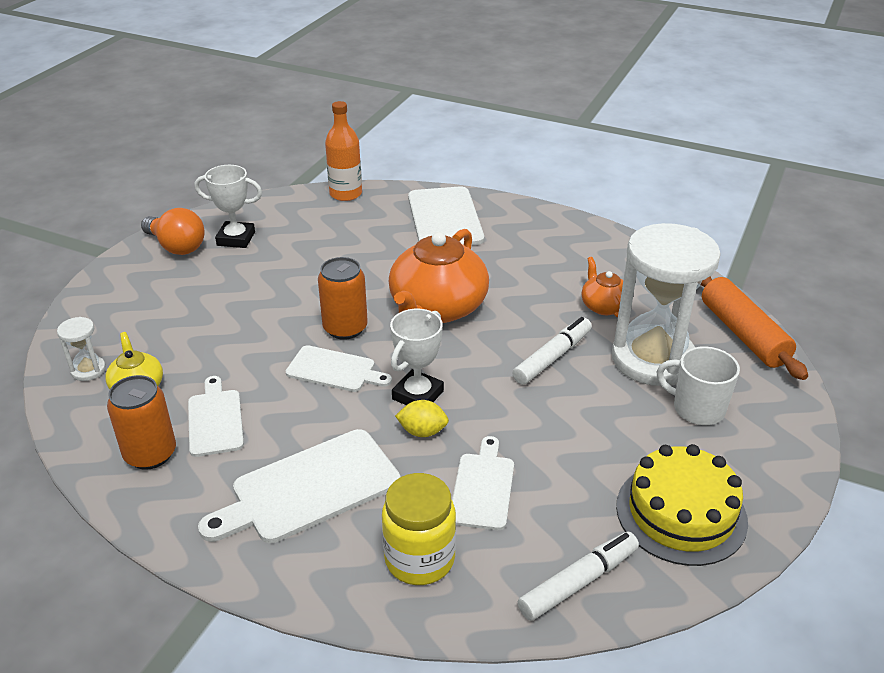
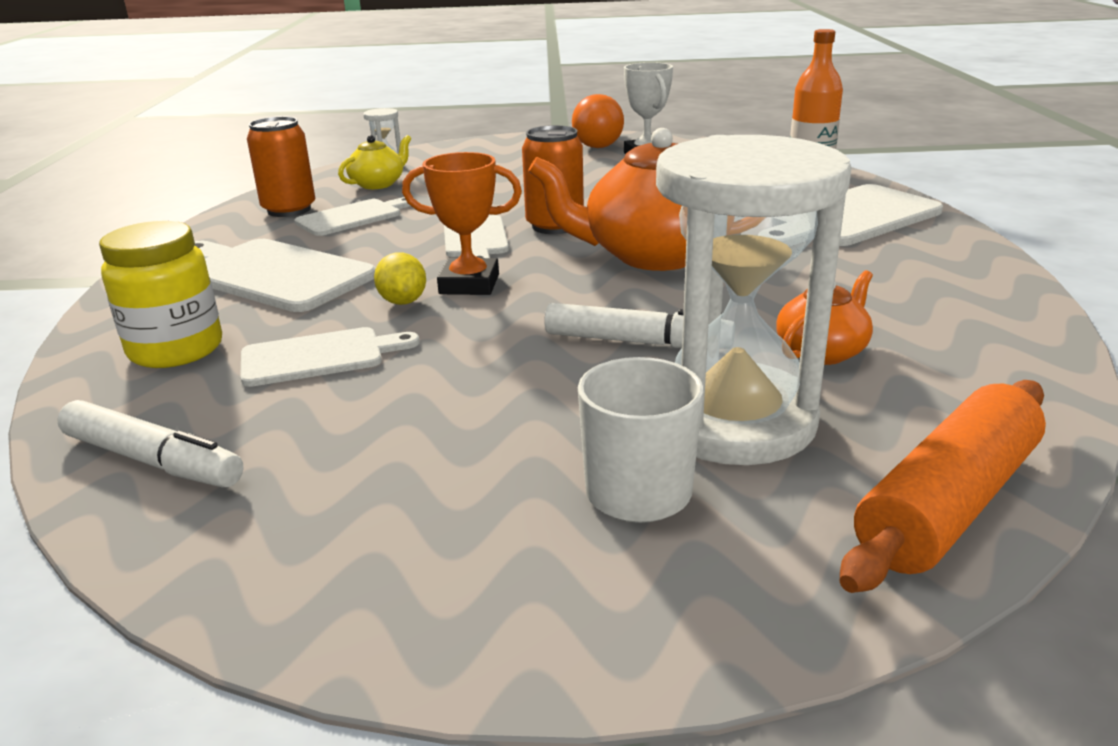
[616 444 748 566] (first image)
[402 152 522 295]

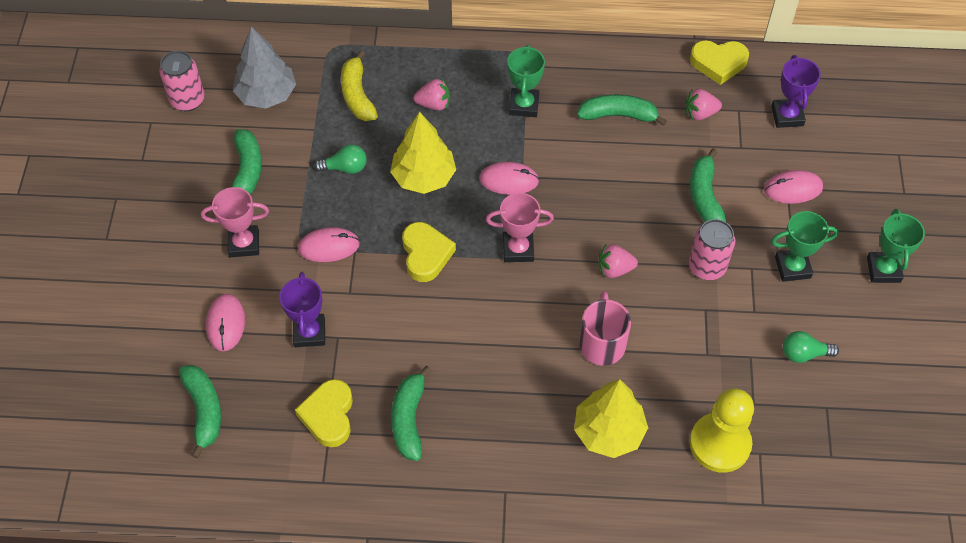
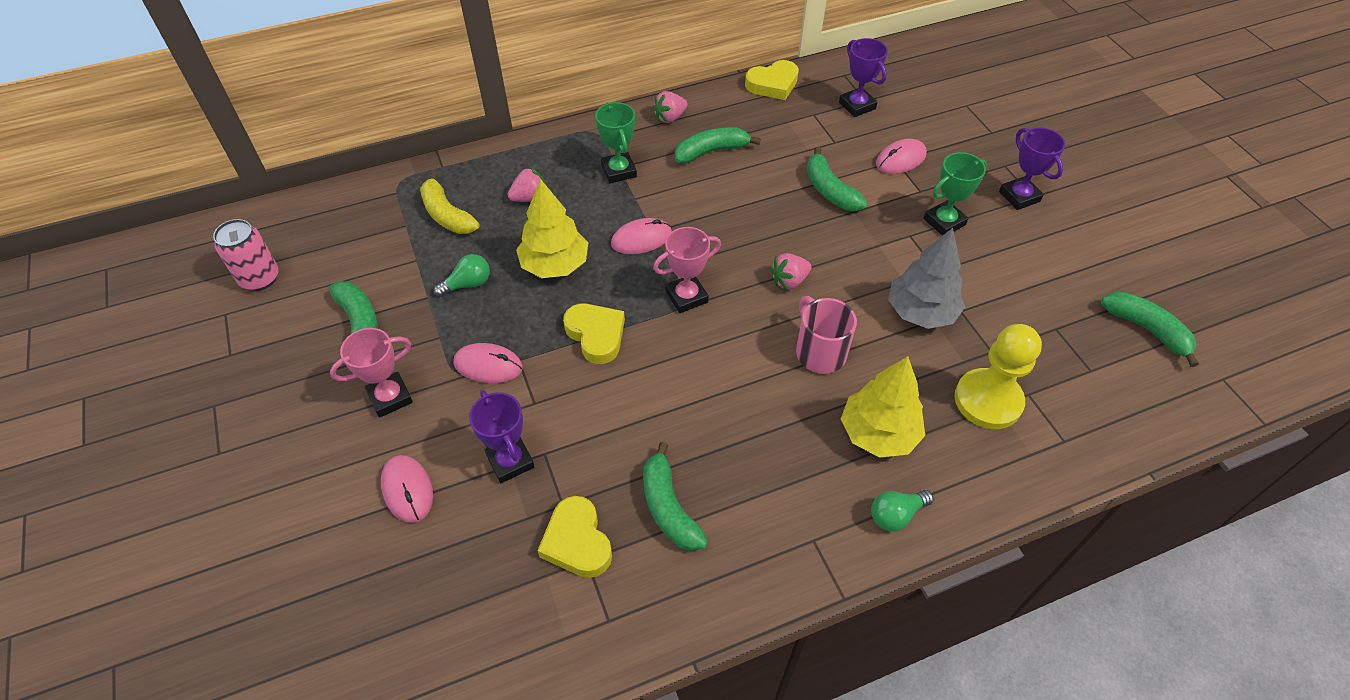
[689 219 735 280] (first image)
[1101 292 1199 367]
[888 228 965 329]
[653 91 688 123]
[871 490 934 531]
[999 127 1066 210]
[453 343 523 383]

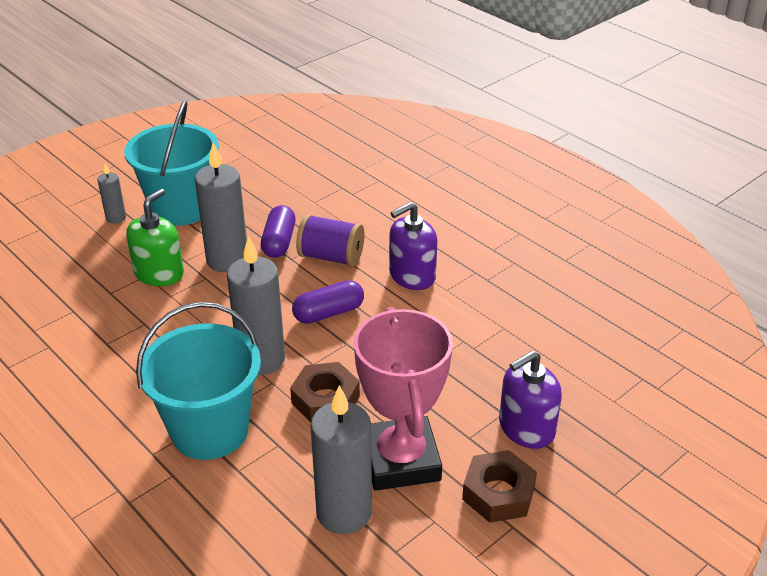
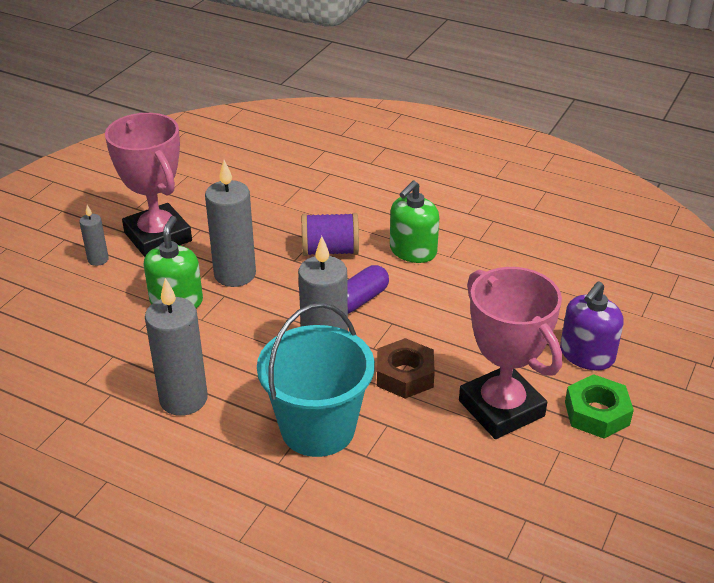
[261 205 296 258] (first image)
[145 278 208 416]
[105 113 192 257]
[390 181 439 263]
[565 374 634 439]

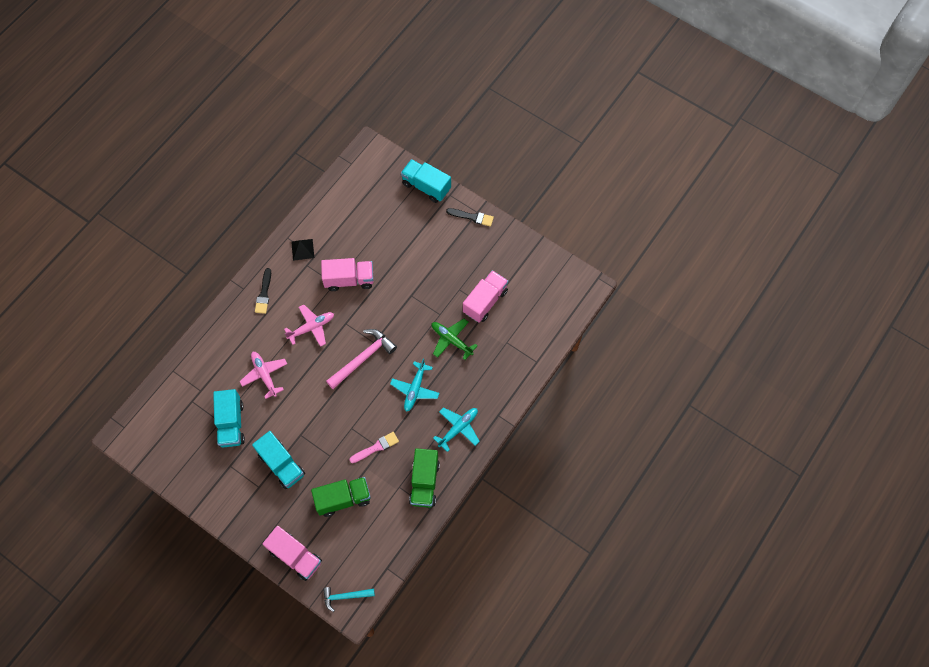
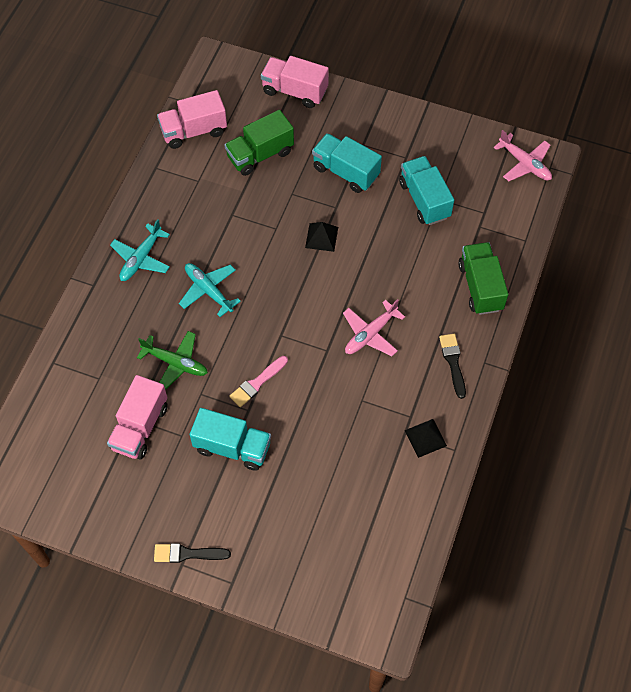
[323 587 375 612] (first image)
[326 329 397 389] (first image)
[305 222 338 252]
[494 130 552 181]
[157 90 227 149]
[229 356 288 407]
[190 408 271 471]
[458 242 508 315]
[179 263 241 317]

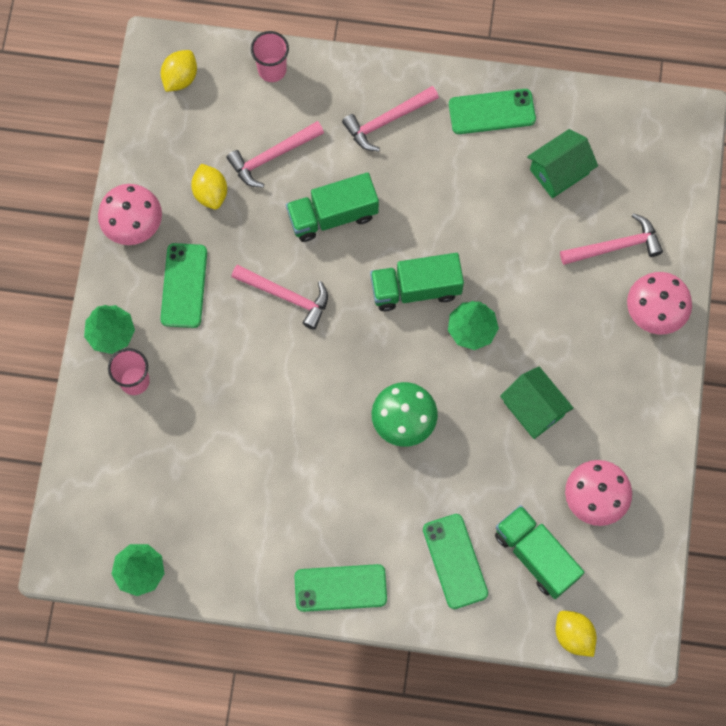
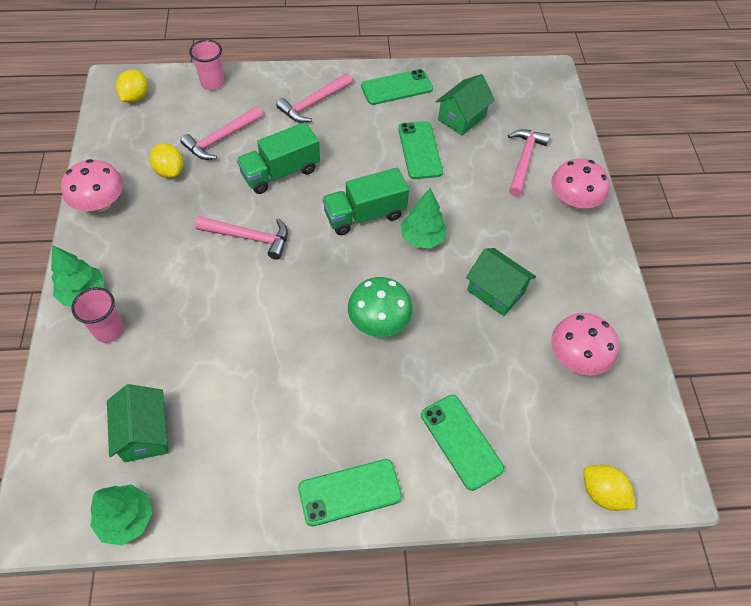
[495 505 584 599] (first image)
[107 384 168 462]
[398 121 443 179]
[508 129 550 197]

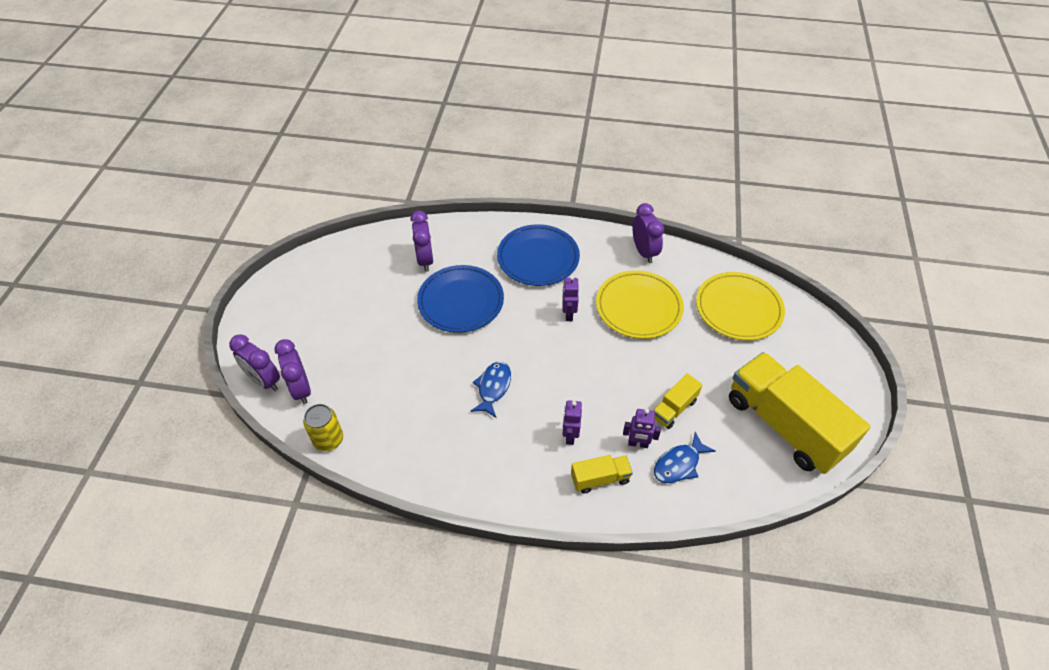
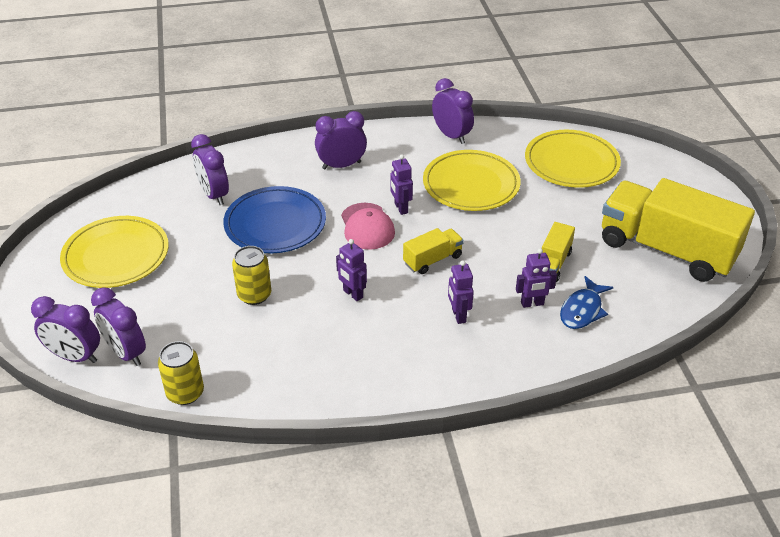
[60 216 169 288]
[232 246 271 305]
[341 203 395 250]
[403 228 464 274]
[336 239 367 301]
[315 111 367 169]

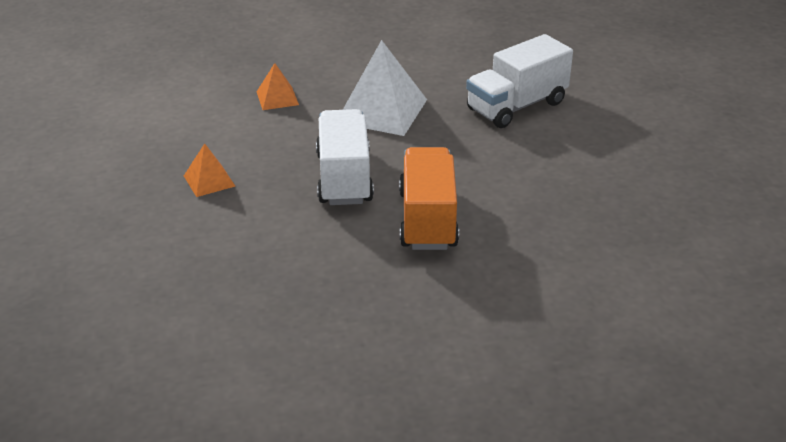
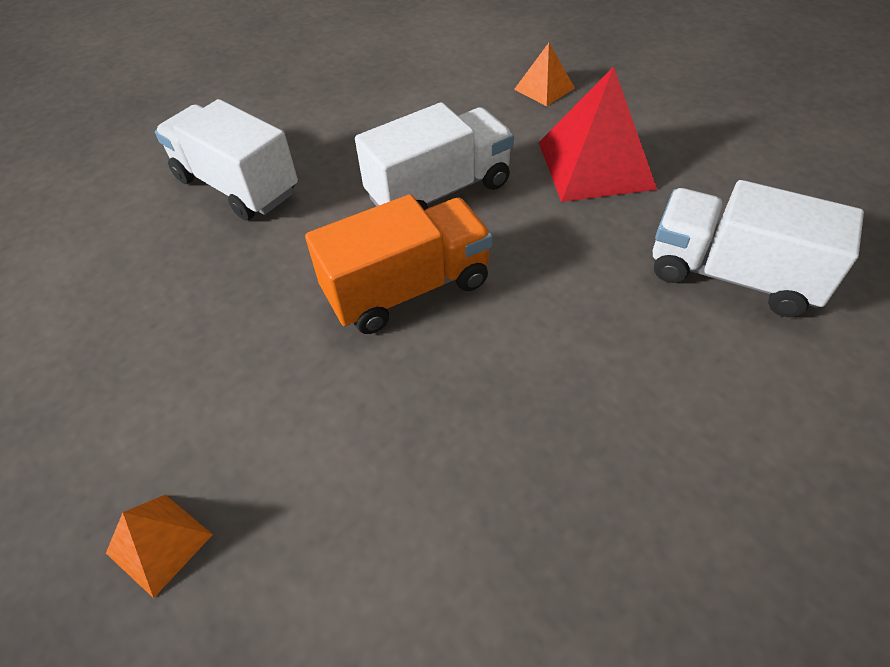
[155 99 298 221]
[106 495 213 598]
[538 67 657 202]

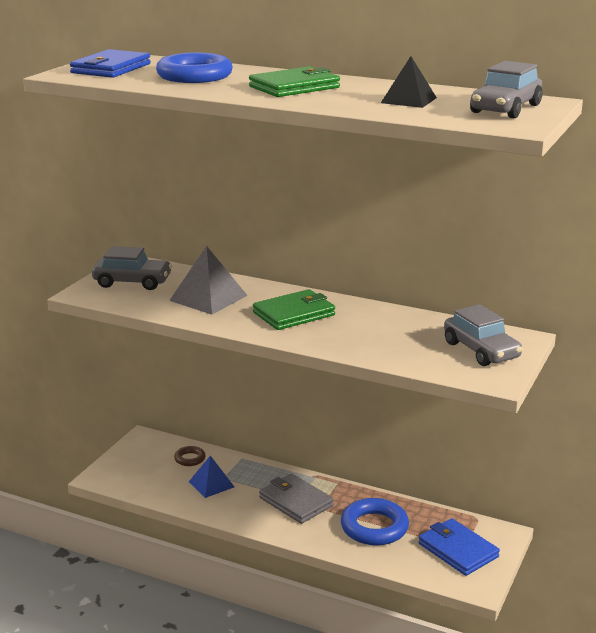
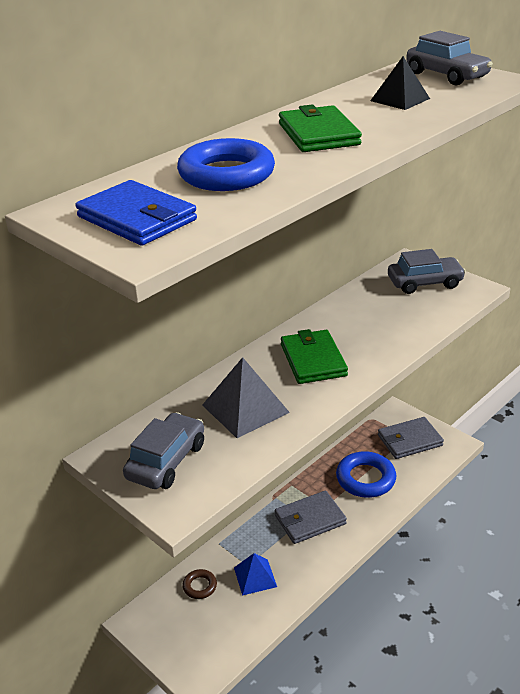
[378 417 444 459]

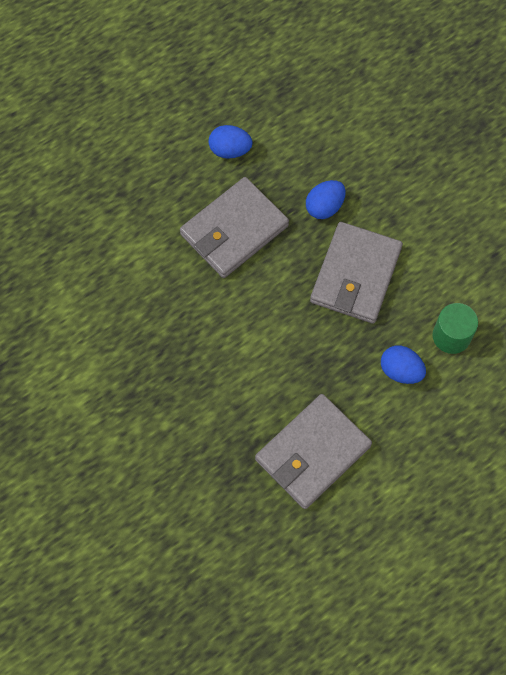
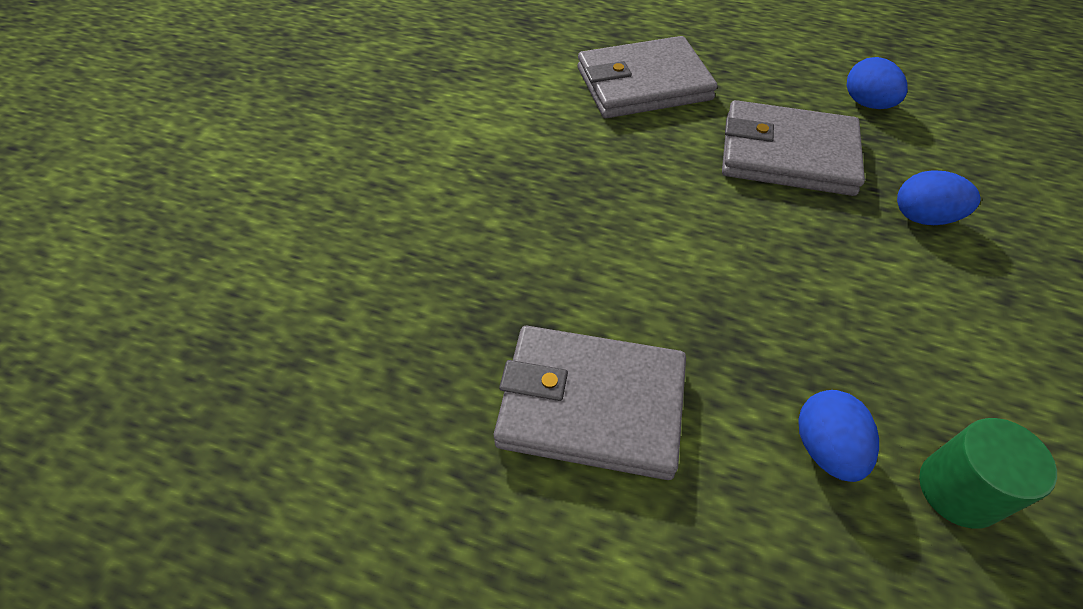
[578 36 718 118]

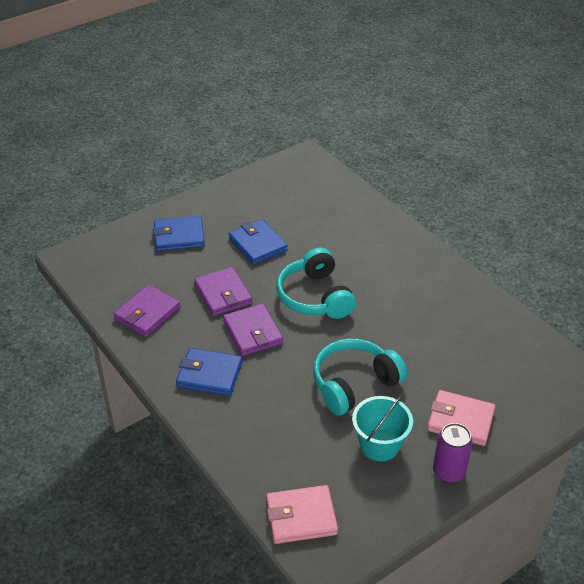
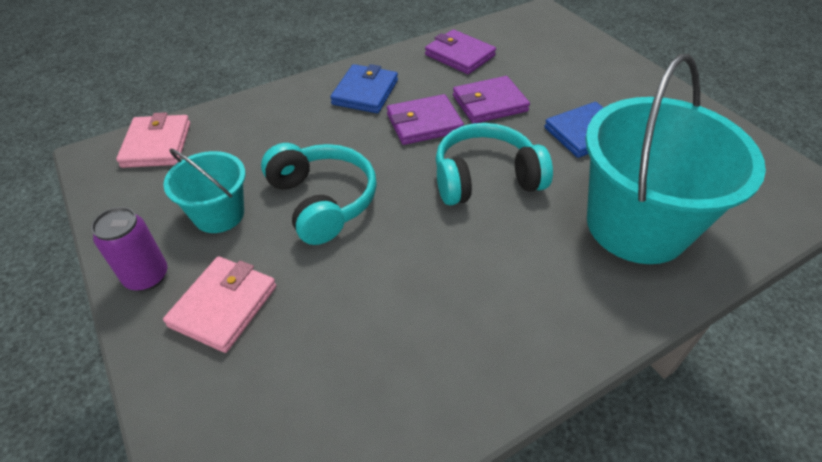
[153 216 205 251] (first image)
[585 54 766 264]

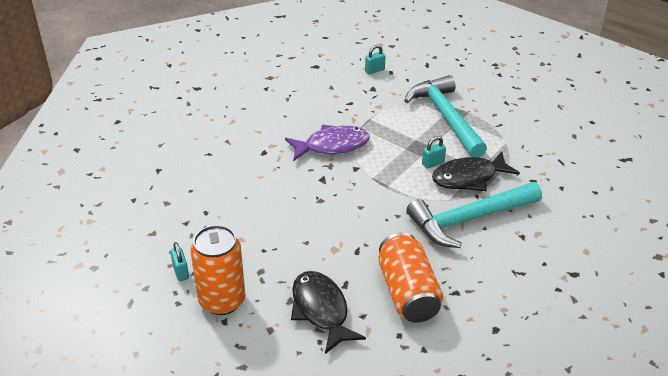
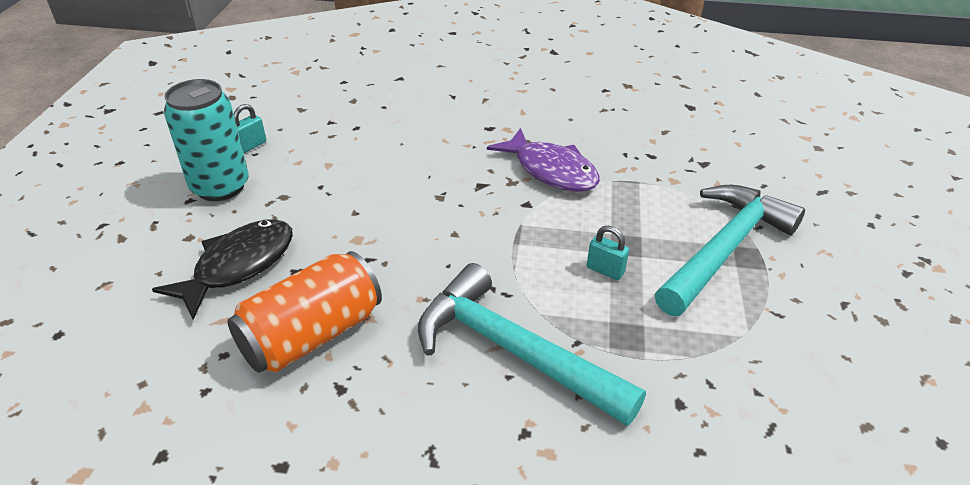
[365 45 386 74] (first image)
[432 152 520 191] (first image)
[164 79 249 201]

